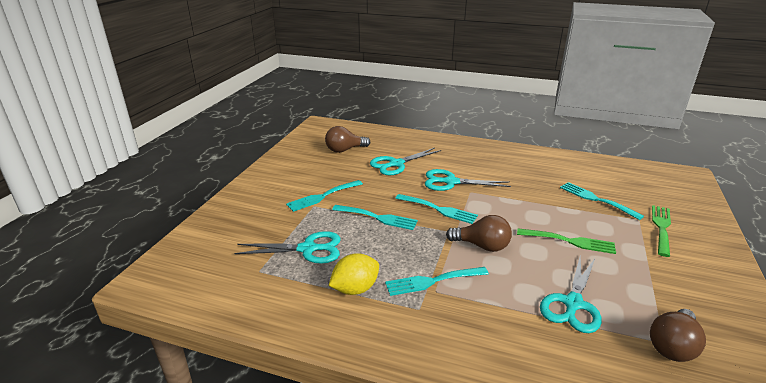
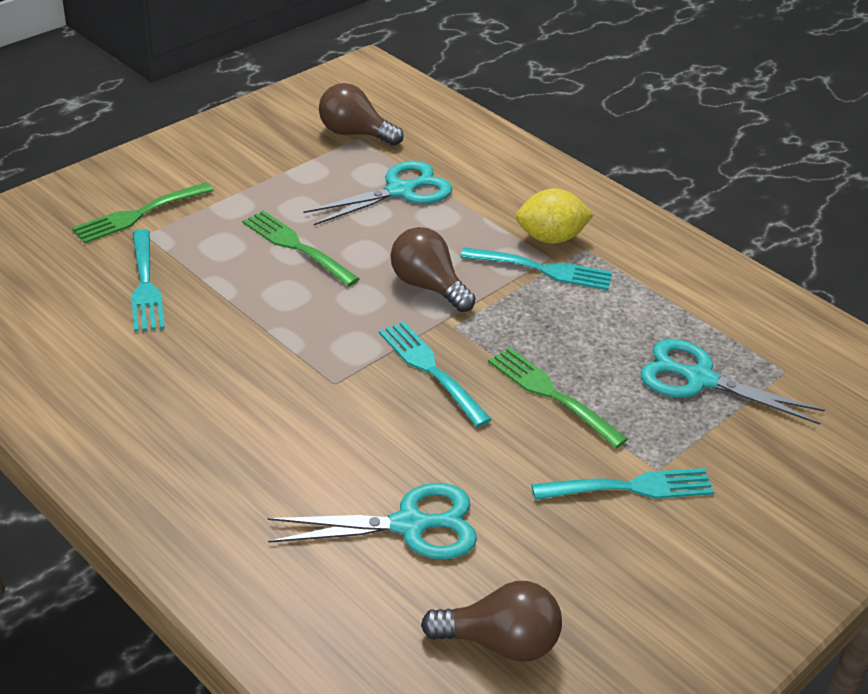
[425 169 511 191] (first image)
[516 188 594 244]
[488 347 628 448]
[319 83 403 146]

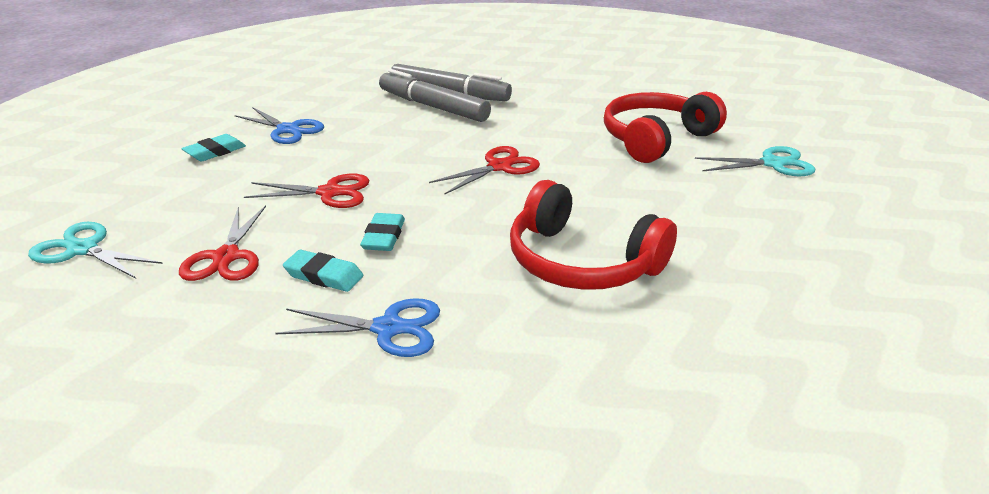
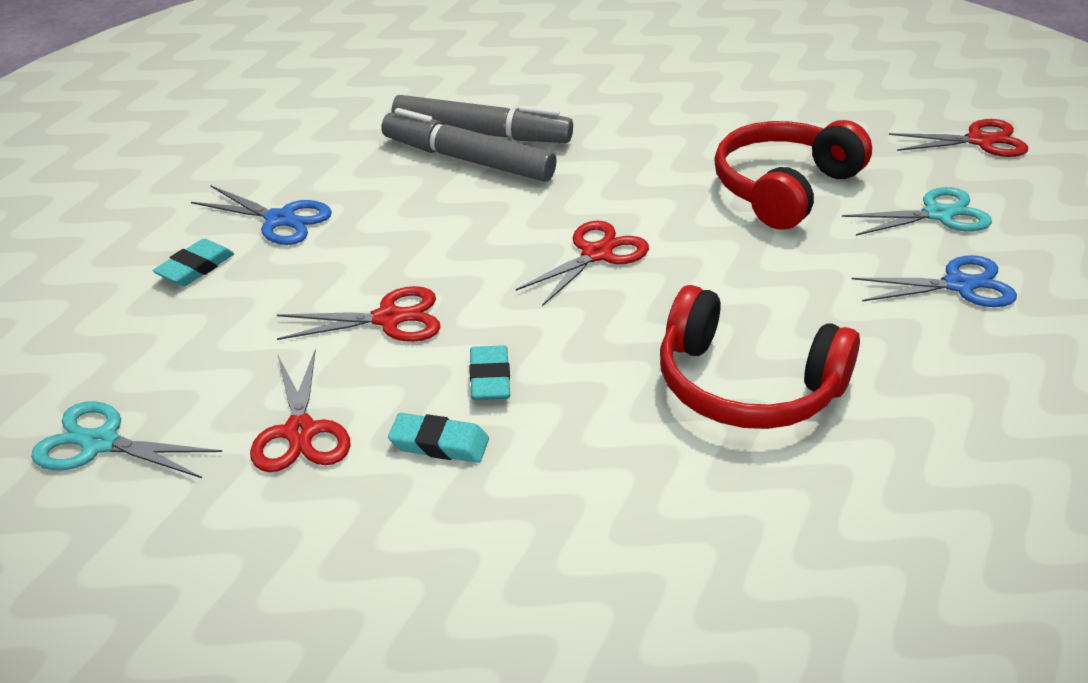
[889 119 1028 157]
[852 255 1017 307]

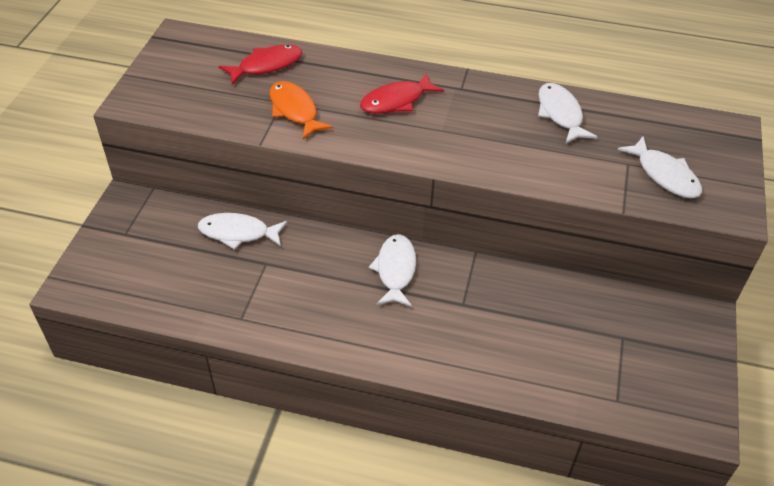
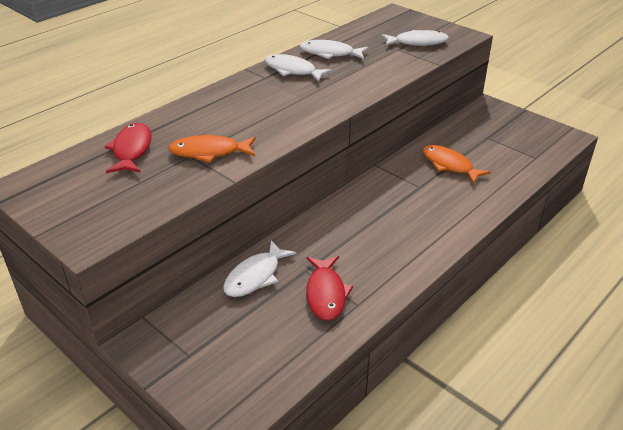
[423 145 491 184]
[306 256 353 321]
[265 54 333 82]

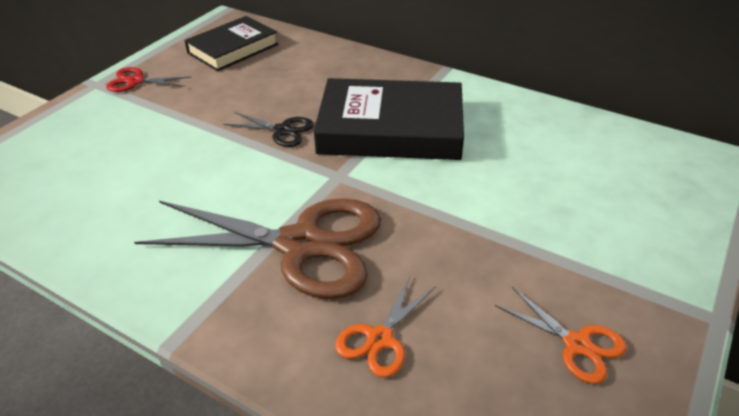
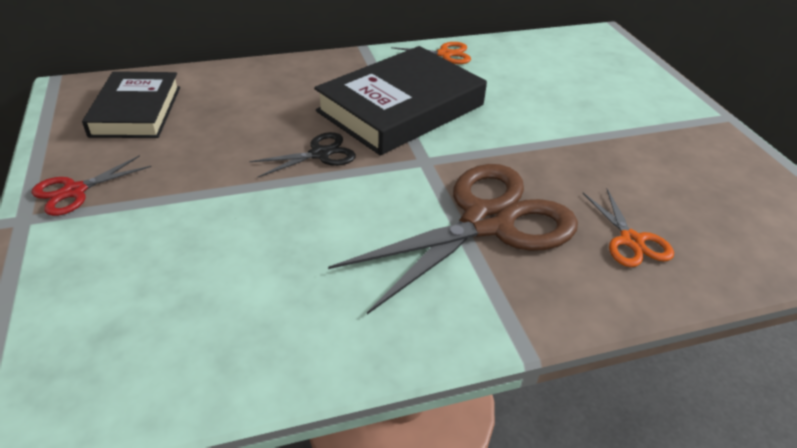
[391 42 471 64]

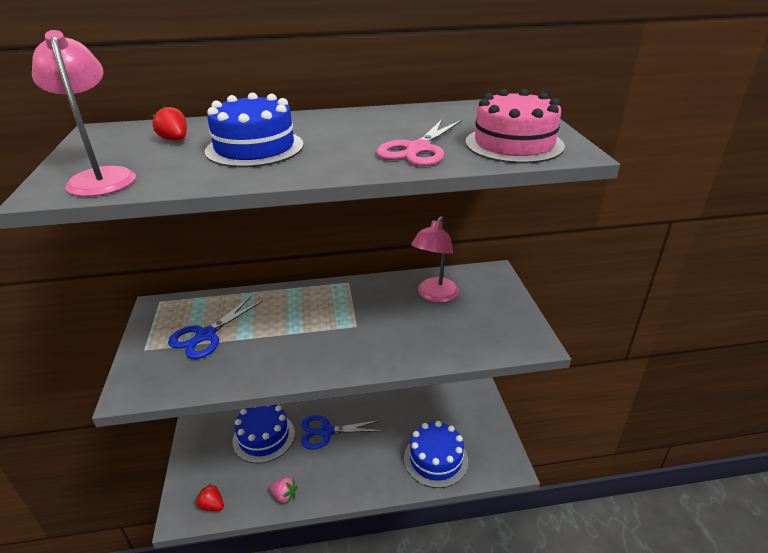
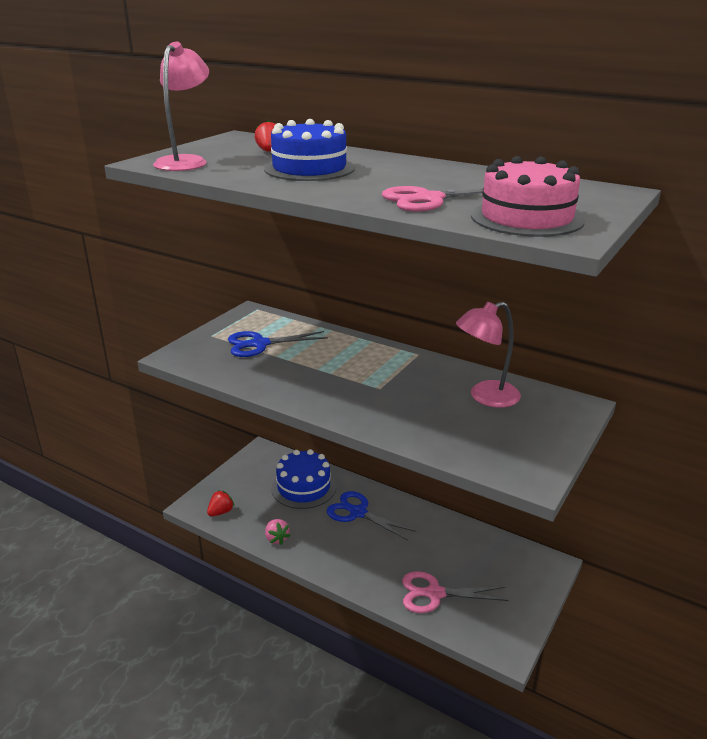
[402 571 508 613]
[207 490 235 516]

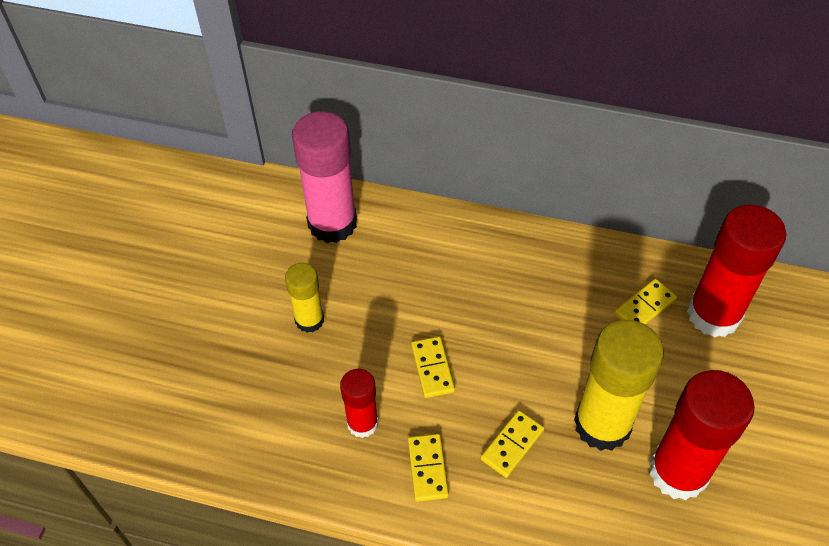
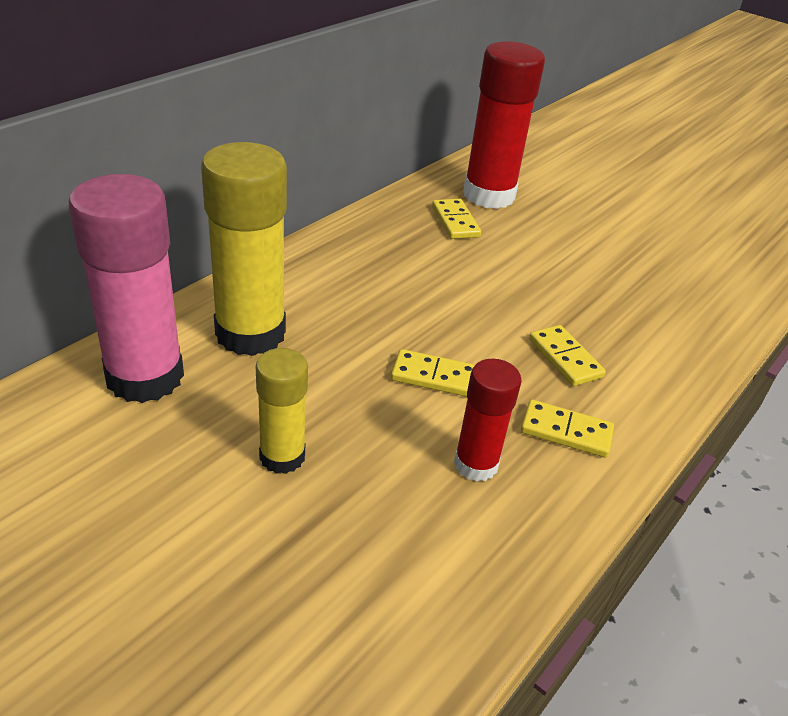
[649 370 755 501] (first image)
[201 142 287 356]

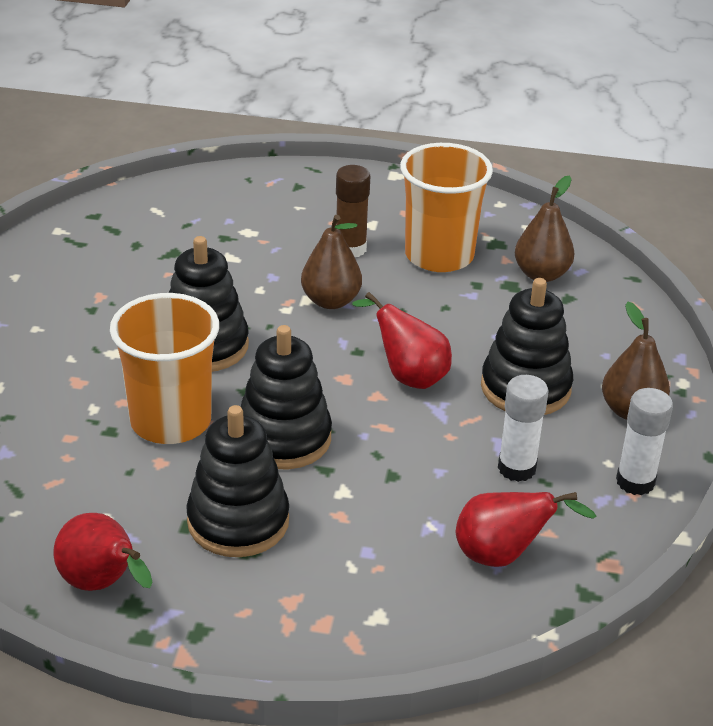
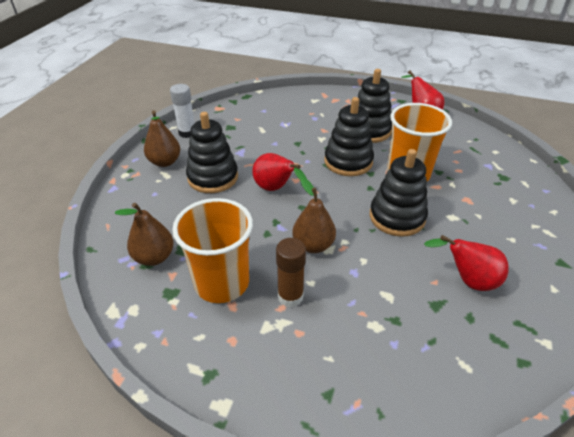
[498 375 548 482] (first image)
[424 235 509 291]

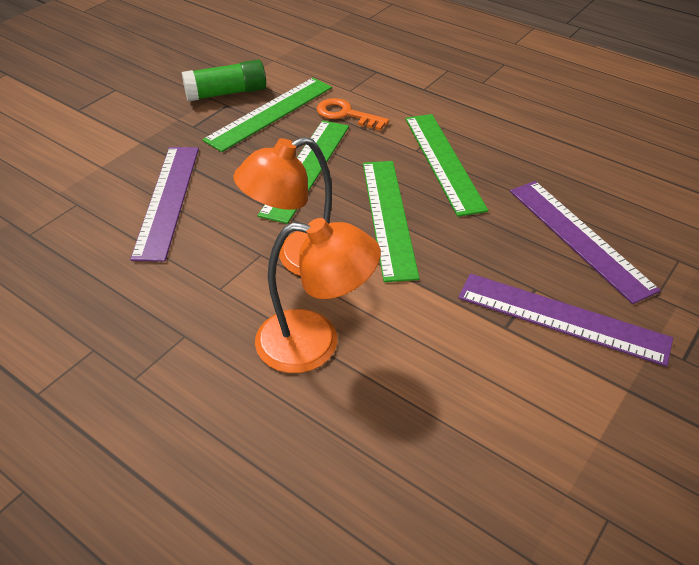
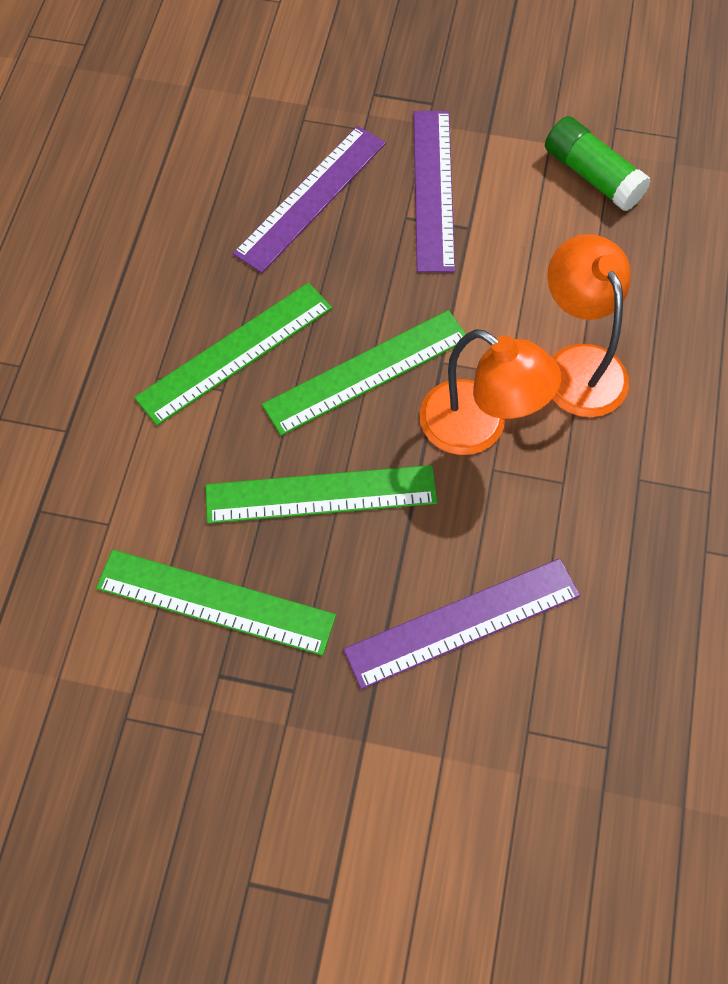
[317 98 389 131] (first image)
[545 116 651 211]

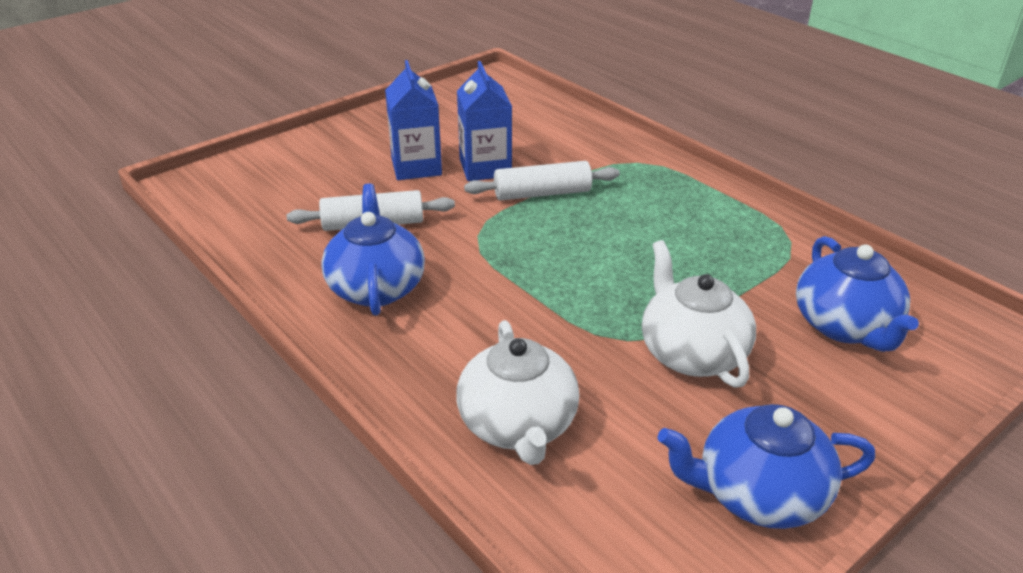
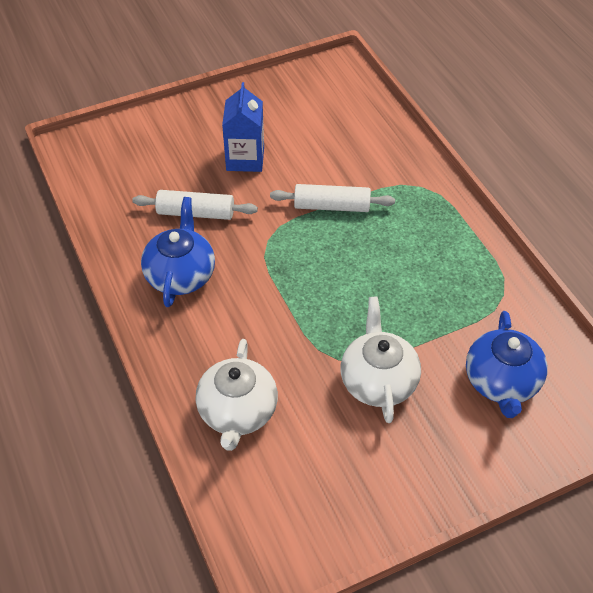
[457 61 512 181] (first image)
[657 404 875 529] (first image)

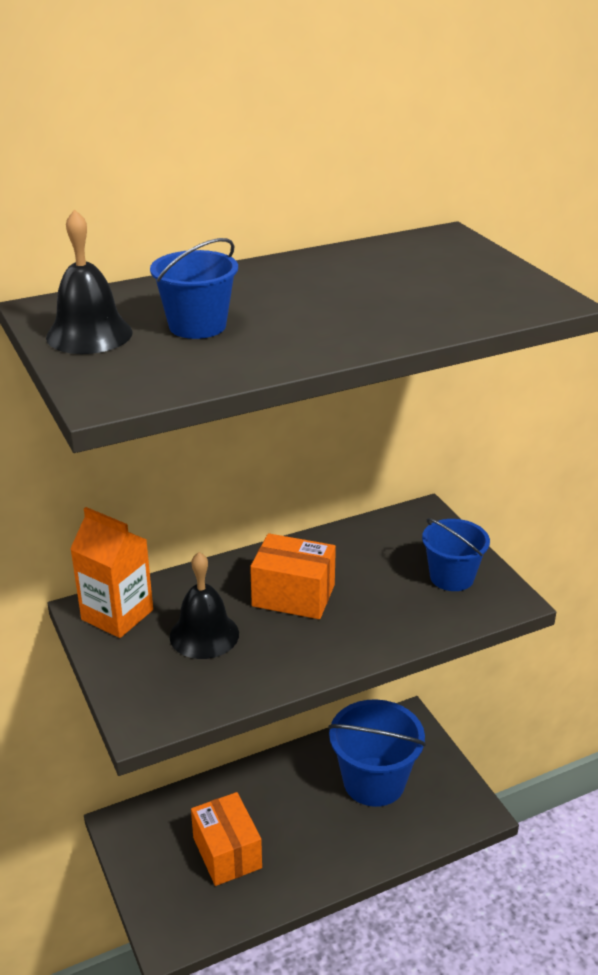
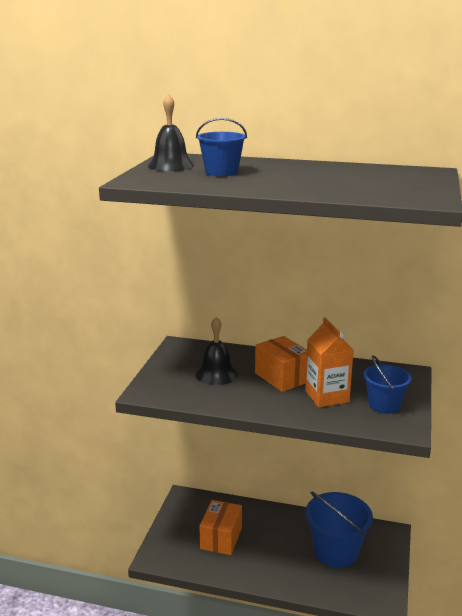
[305 317 354 408]

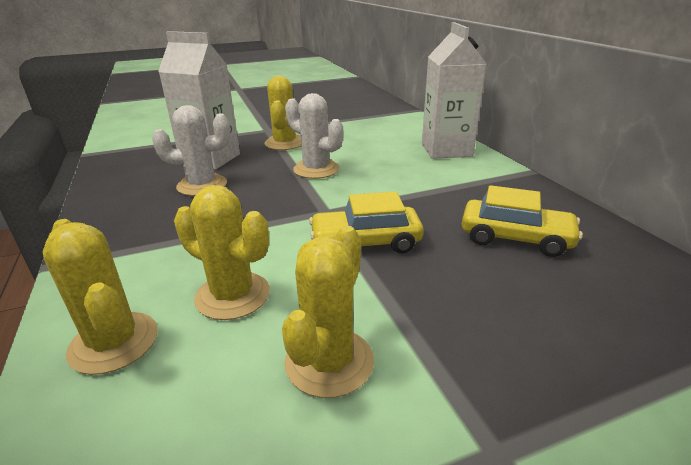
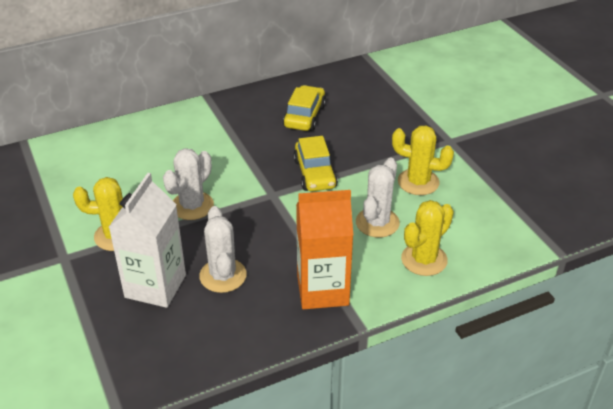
[422 22 487 159] (first image)
[296 190 353 309]
[356 158 400 238]

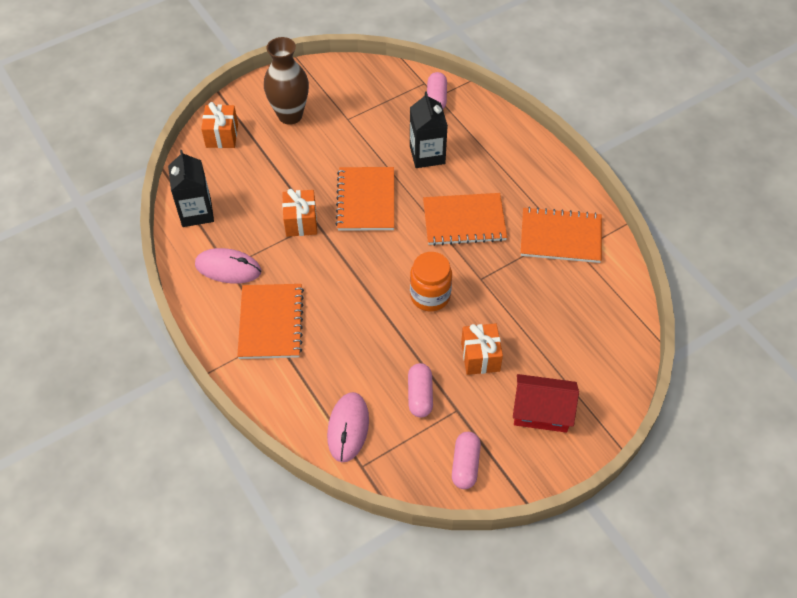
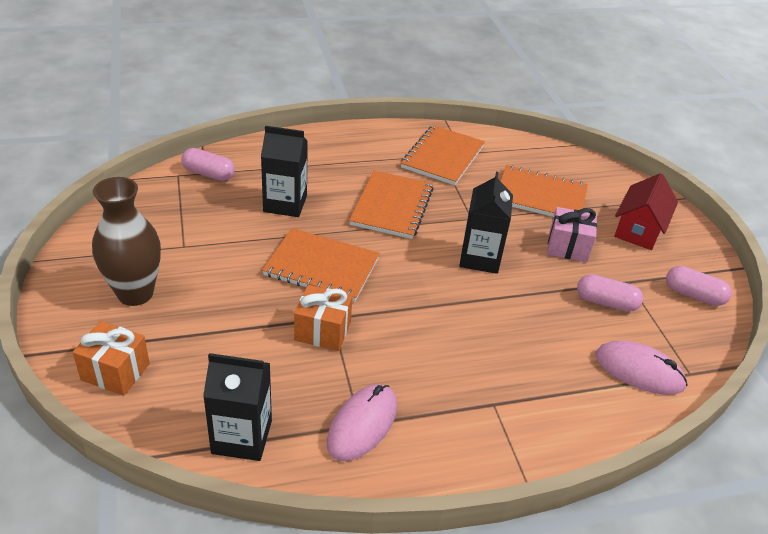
[501 165 588 217]
[459 172 513 274]
[547 207 597 262]

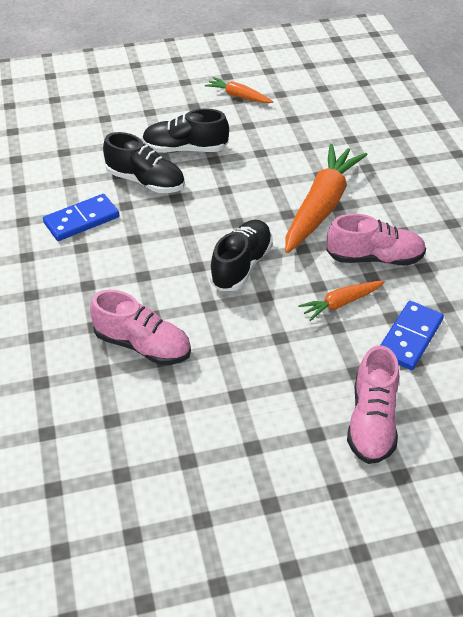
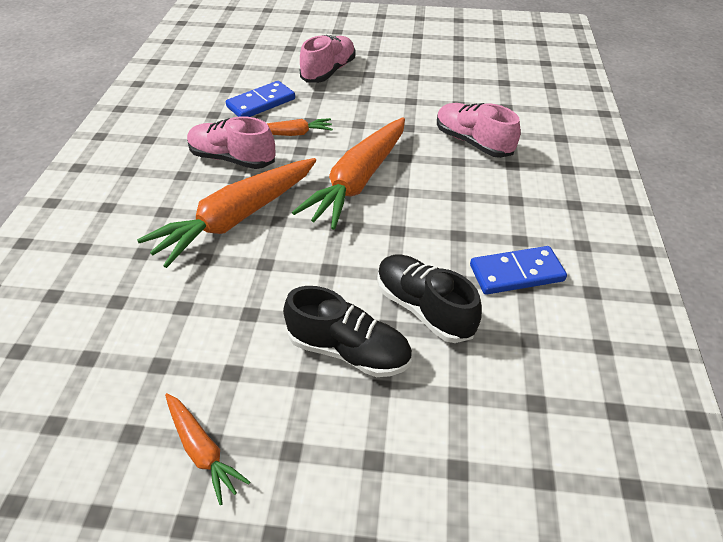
[292 117 405 230]

